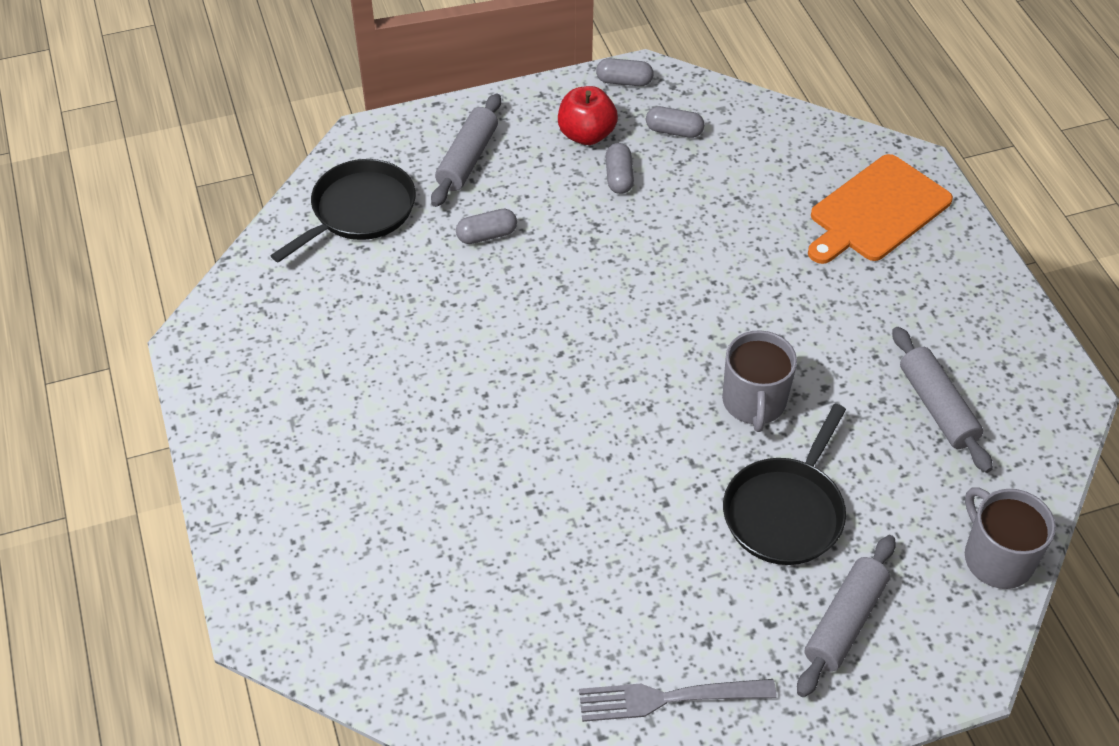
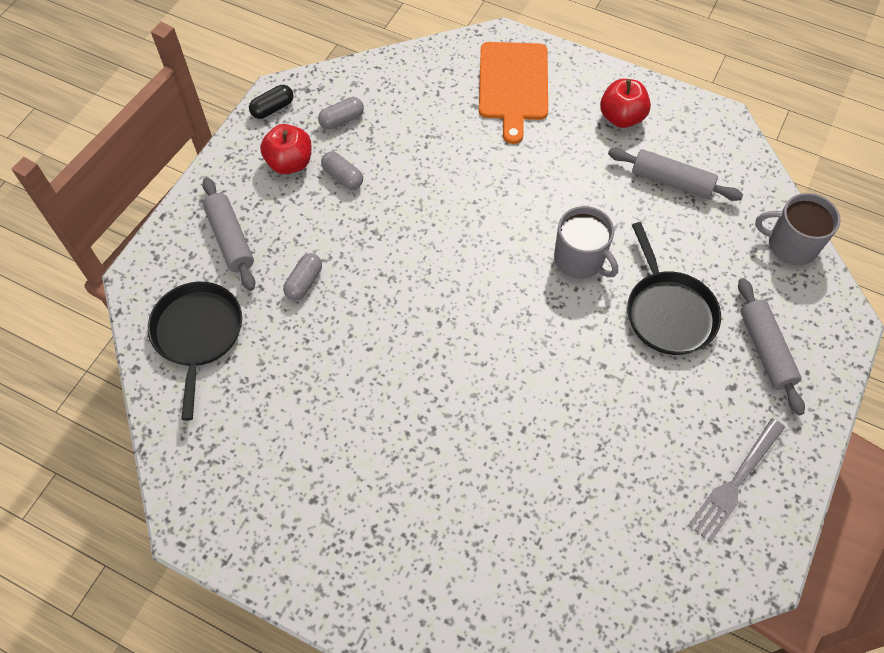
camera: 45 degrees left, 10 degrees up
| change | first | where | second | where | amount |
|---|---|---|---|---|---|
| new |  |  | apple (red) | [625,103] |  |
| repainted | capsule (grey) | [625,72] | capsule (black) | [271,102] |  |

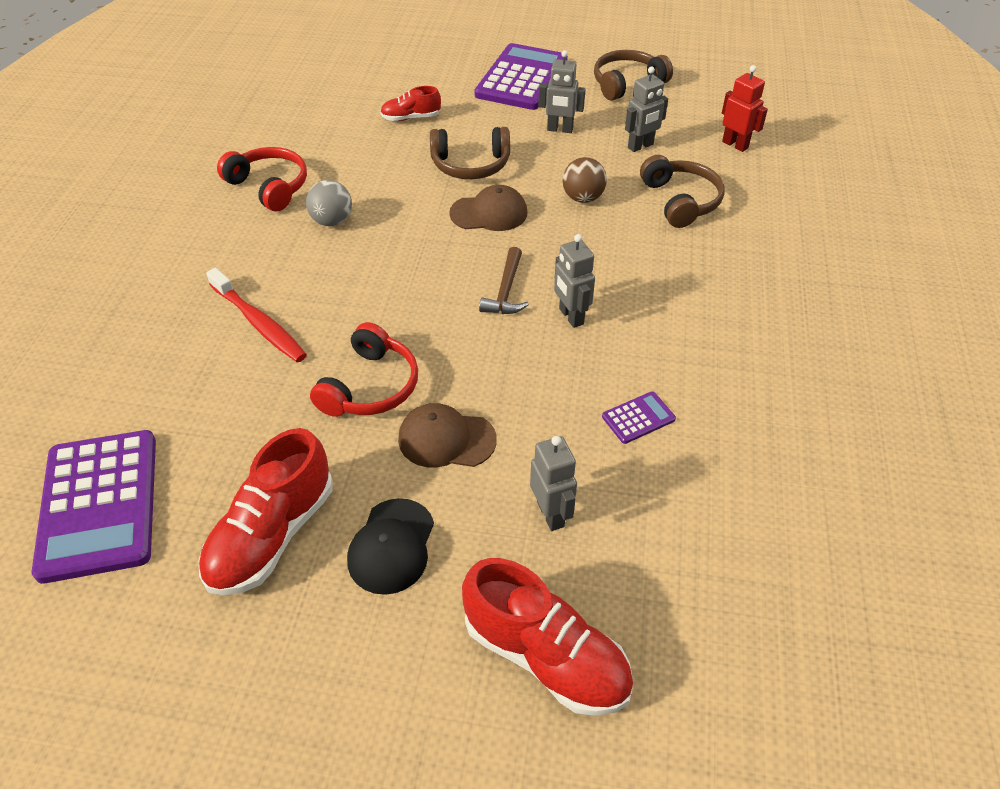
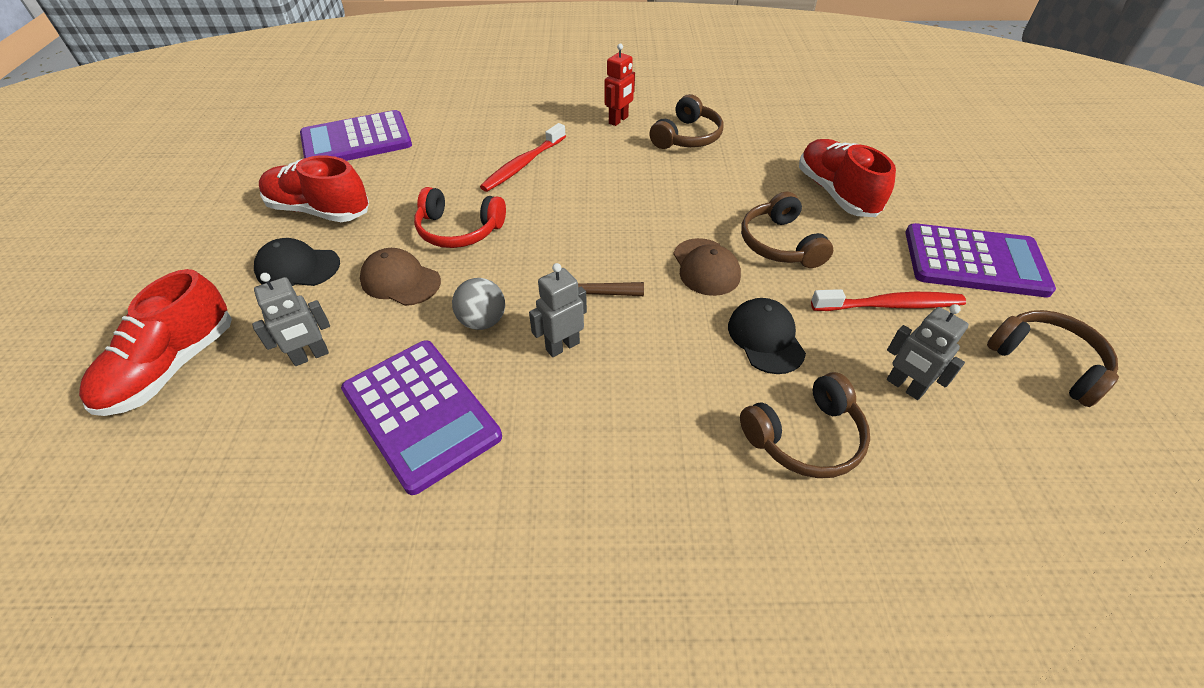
camera: 80 degrees right, 0 degrees up
| change | first | where | second | where | amount |
|---|---|---|---|---|---|
| shifted | ball (grey) | [329,203] |  | [478,304] |  |
| shifted | robot (red) | [745,108] |  | [619,84] |  |
| swapped | robot (grey) | [562,91] | toothbrush (red) | [888,300] |  |
| swapped | ball (brown) | [584,180] | cap (black) | [767,336] |  |
| repainted | headphones (red) | [262,179] | headphones (brown) | [686,121] |  |
| rotated | cap (brown) | [447,435] |  | [400,277] | 60 degrees counterclockwise |
| scaled | shoe (red) | [410,103] |  | [847,178] | x1.83 |
| scaled | calculator (purple) | [639,417] |  | [421,417] | x2.33 |

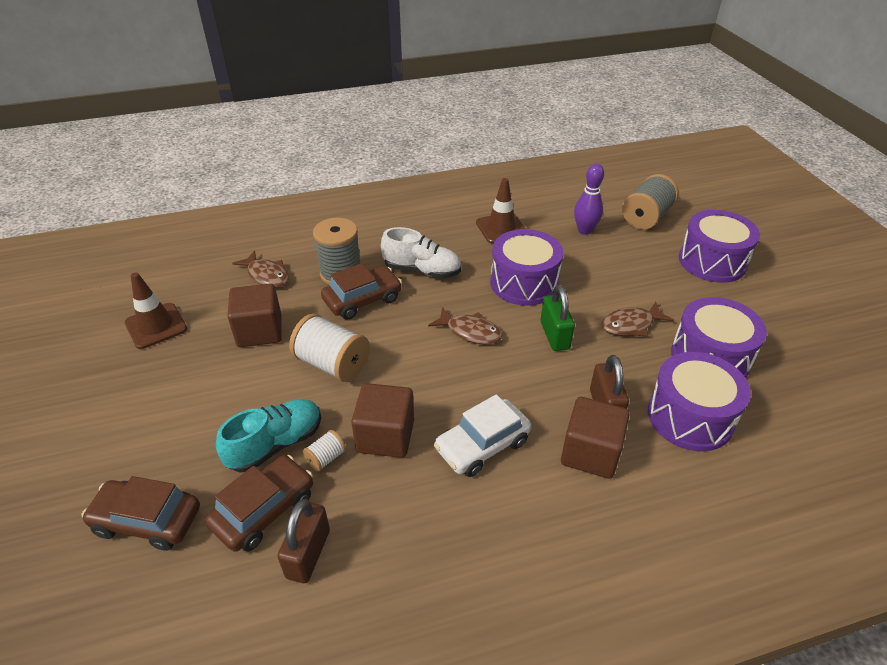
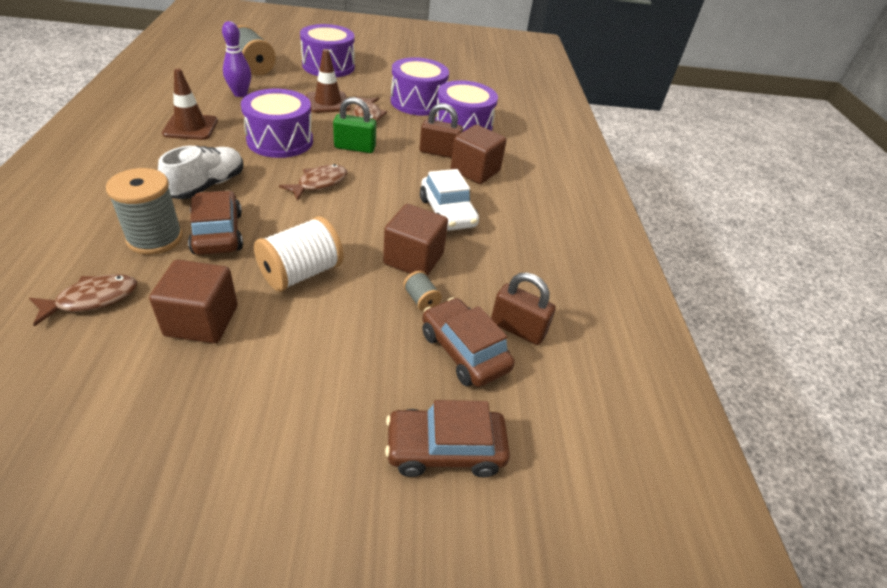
camera: 80 degrees left, 0 degrees up
| change | first | where | second | where | amount |
|---|---|---|---|---|---|
| gone | shoe (turquoise) | [268,435] |  |  |  |
| shifted | traffic cone (brown) | [155,311] |  | [328,81] |  |
| repainted | spool (white) | [324,450] | spool (grey) | [422,291] |  |
| rotated | car (brown) | [141,513] |  | [447,439] | 60 degrees clockwise |

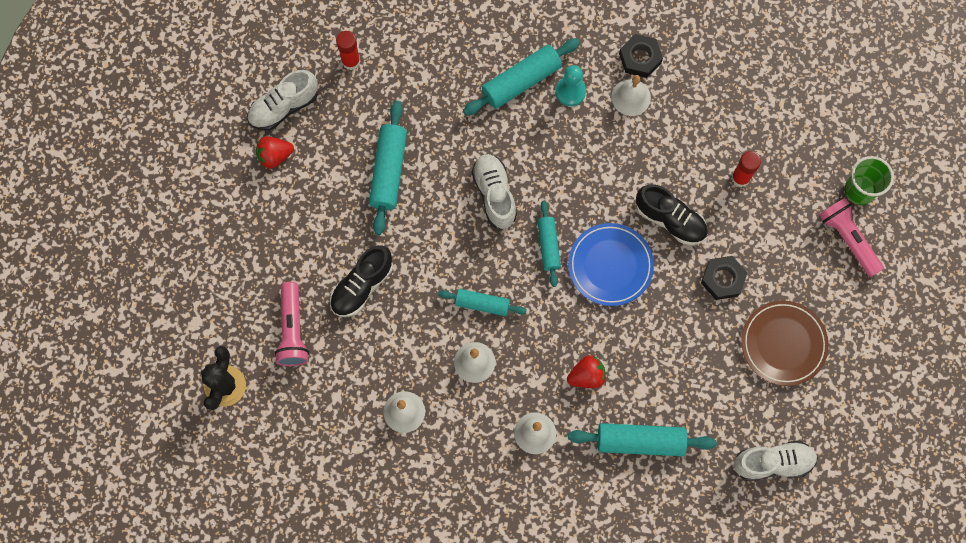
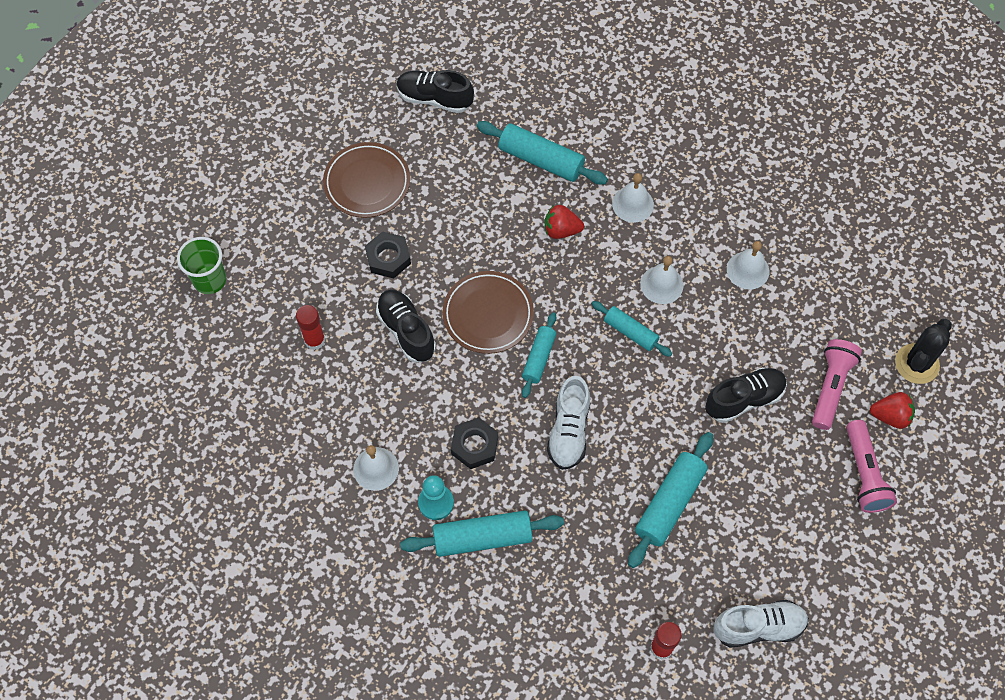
camera: 155 degrees left, 10 degrees down
| change | first | where | second | where | amount |
|---|---|---|---|---|---|
| shifted | strawberry (red) | [275,152] |  | [892,410] |  |
| shifted | nut (black) | [641,56] |  | [474,443] |  |
| shifted | flashlight (pink) | [851,237] |  | [871,466] |  |
| repainted | plate (blue) | [611,264] | plate (brown) | [488,312] |  |
| repainted | shoe (white) | [776,461] | shoe (black) | [435,91] |  |

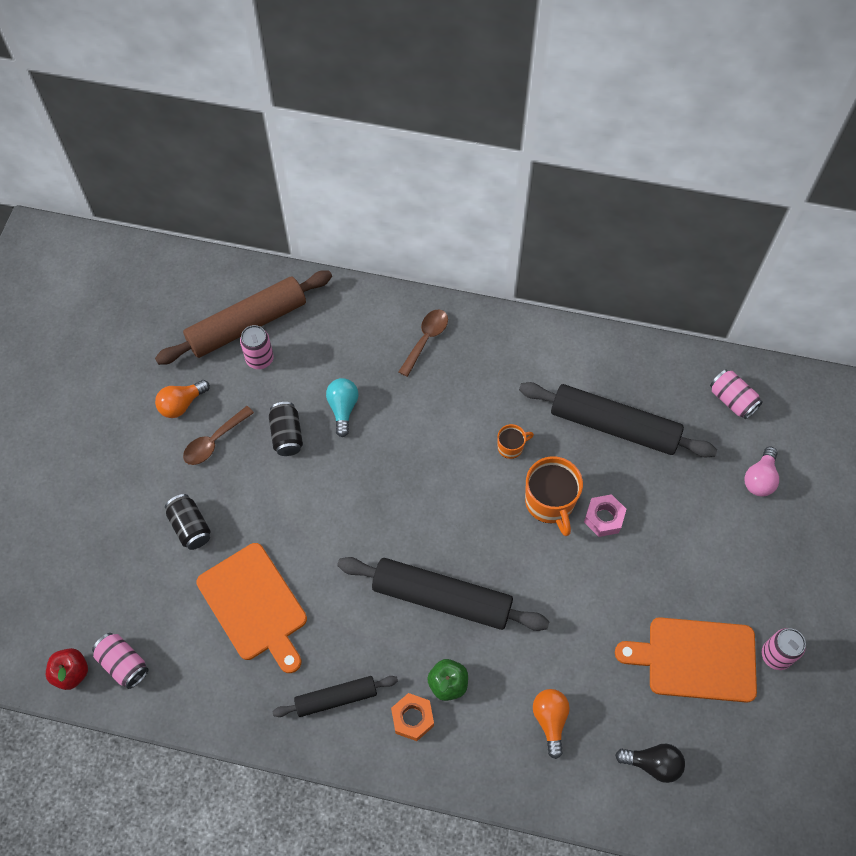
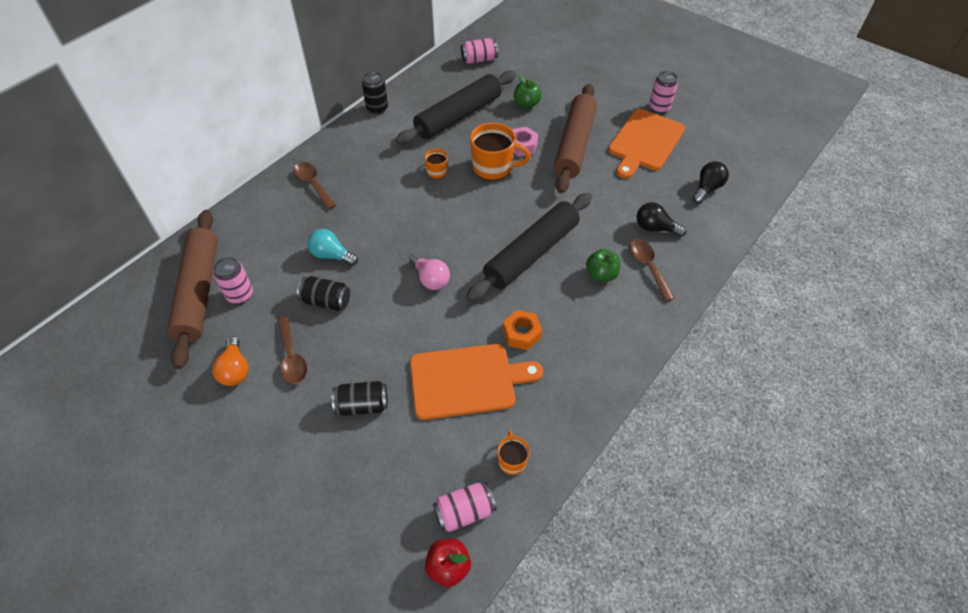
camera: 65 degrees left, 10 degrees down
| change | first | where | second | where | amount |
|---|---|---|---|---|---|
| gone | rolling pin (black) | [335,696] |  |  |  |
| new |  |  | can (black) | [375,93] |  |
| new |  |  | mug (orange) | [513,452] |  |
| new |  |  | apple (green) | [528,92] |  |
| new |  |  | rolling pin (brown) | [575,138] |  |
| new |  |  | spoon (brown) | [652,270] |  |
| shifted | nut (orange) | [412,717] |  | [522,330] |  |
| shifted | light bulb (pink) | [761,472] |  | [429,272] |  |
| repainted | light bulb (orange) | [551,724] | light bulb (black) | [662,219] |  |

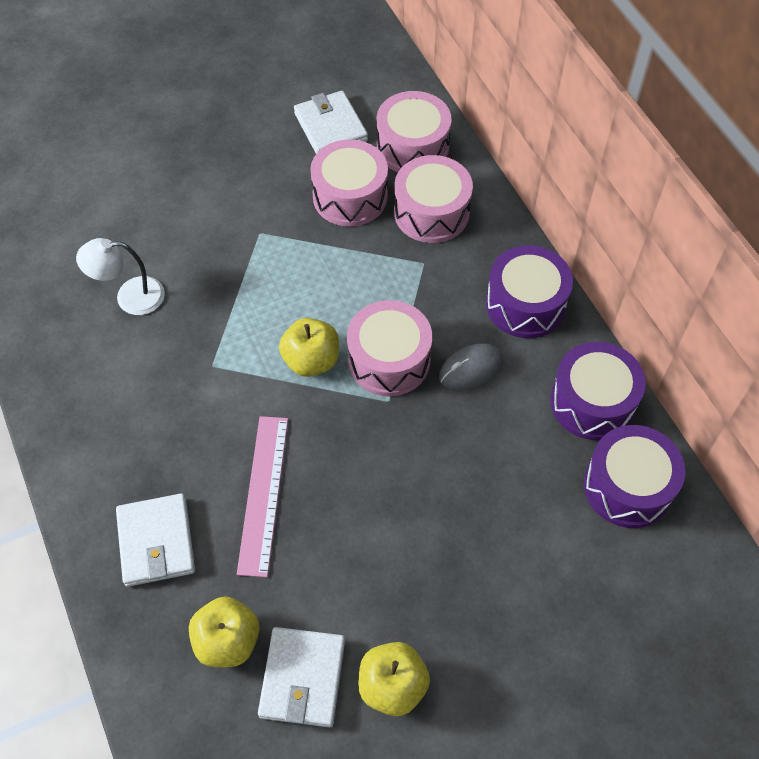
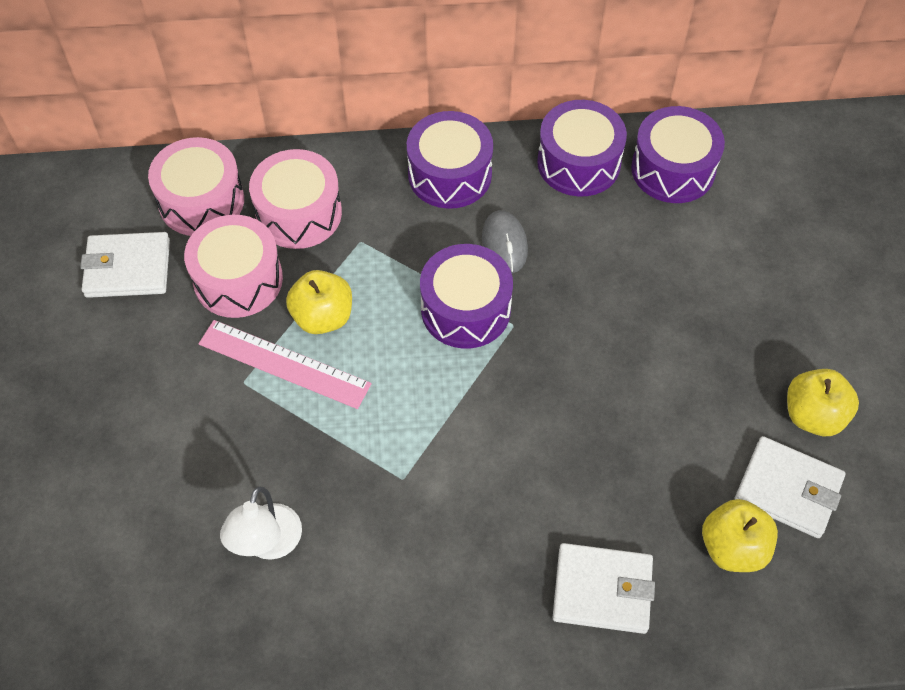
camera: 70 degrees left, 0 degrees up
| change | first | where | second | where | amount |
|---|---|---|---|---|---|
| shifted | ruler (pink) | [262,496] |  | [285,364] |  |
| shifted | apple (yellow) | [309,347] |  | [319,302] |  |
| repainted | drum (pink) | [389,348] | drum (purple) | [466,296] |  |

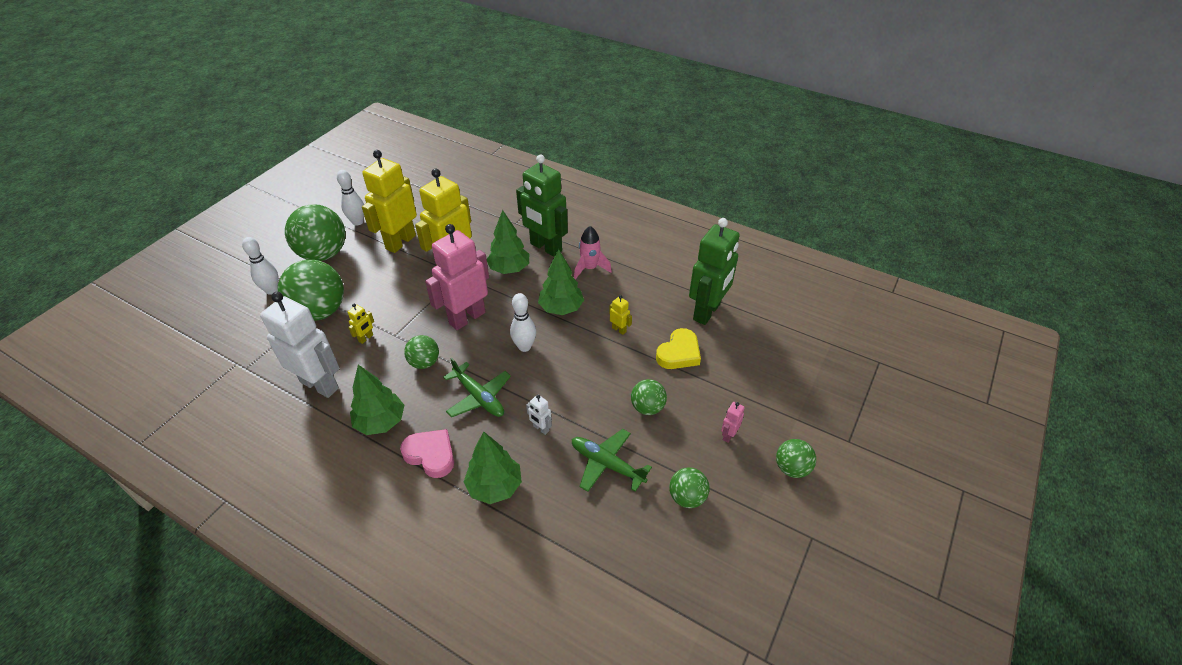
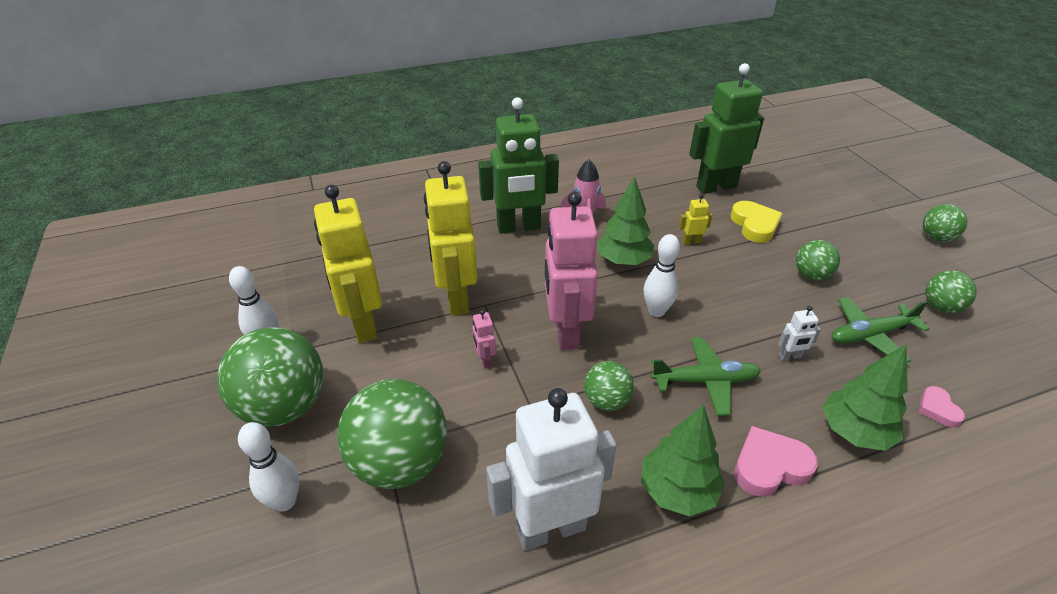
camera: 50 degrees left, 5 degrees down
| change | first | where | second | where | amount |
|---|---|---|---|---|---|
| gone | robot (yellow) | [361,324] |  |  |  |
| gone | tree (green) | [508,242] |  |  |  |
| new |  |  | heart (pink) | [941,406] |  |
| shifted | robot (pink) | [733,422] |  | [484,339] |  |
| rotated | robot (green) | [714,271] |  | [726,128] | 90 degrees counterclockwise |

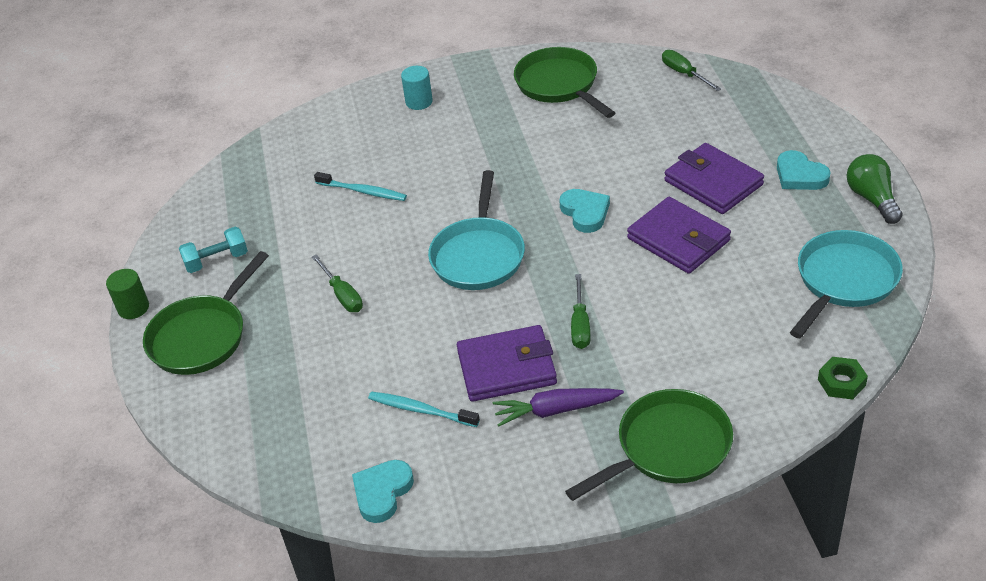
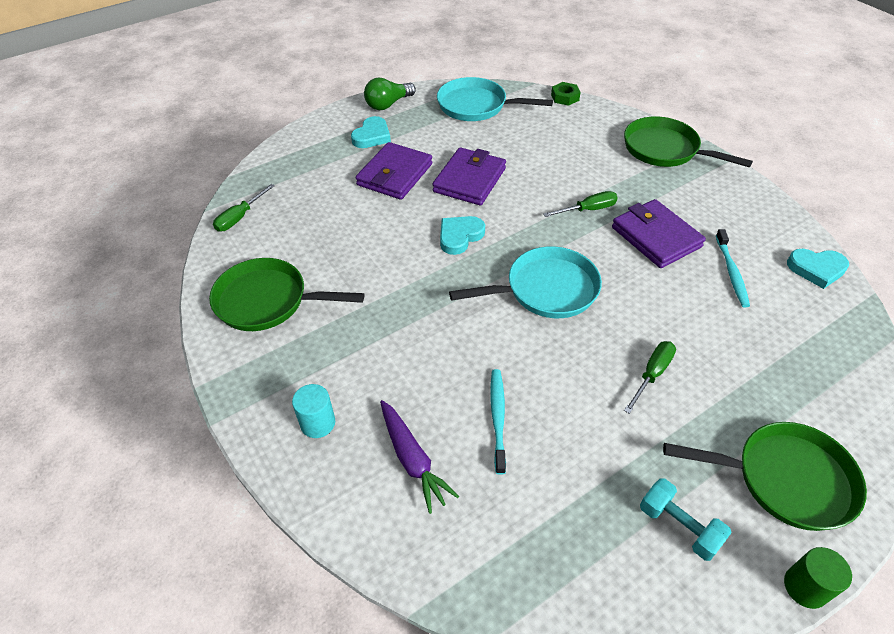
camera: 115 degrees left, 5 degrees up
| change | first | where | second | where | amount |
|---|---|---|---|---|---|
| shifted | carrot (purple) | [558,407] |  | [419,457] |  |
| rotated | pan (green) | [564,82] |  | [286,294] | 60 degrees clockwise |

